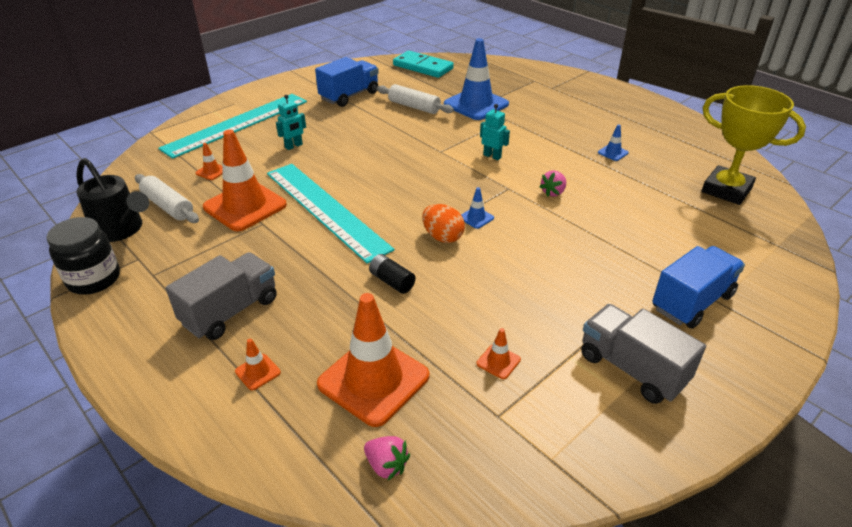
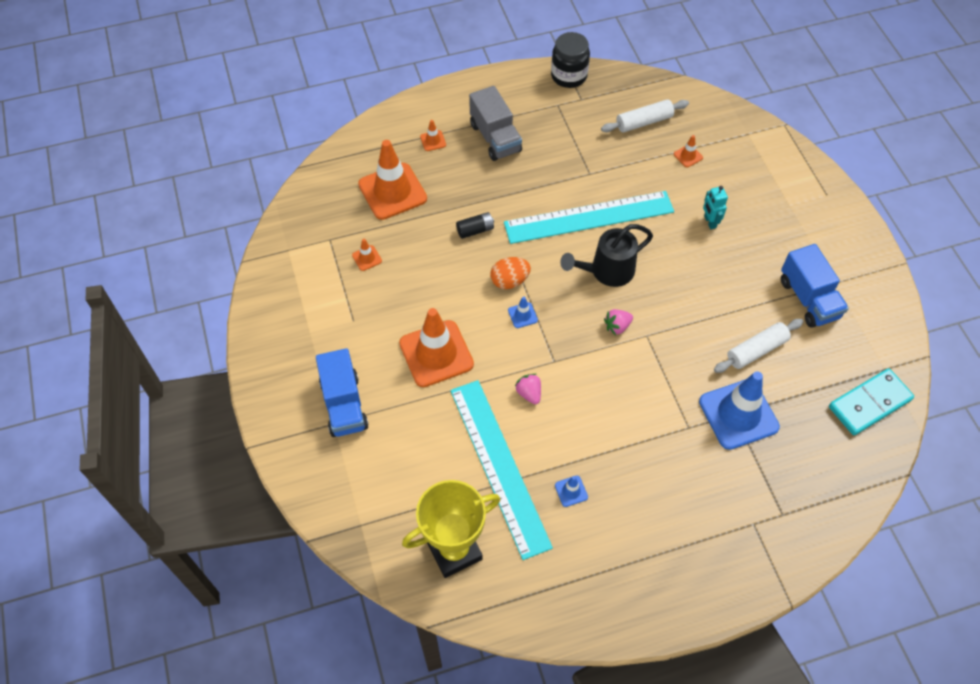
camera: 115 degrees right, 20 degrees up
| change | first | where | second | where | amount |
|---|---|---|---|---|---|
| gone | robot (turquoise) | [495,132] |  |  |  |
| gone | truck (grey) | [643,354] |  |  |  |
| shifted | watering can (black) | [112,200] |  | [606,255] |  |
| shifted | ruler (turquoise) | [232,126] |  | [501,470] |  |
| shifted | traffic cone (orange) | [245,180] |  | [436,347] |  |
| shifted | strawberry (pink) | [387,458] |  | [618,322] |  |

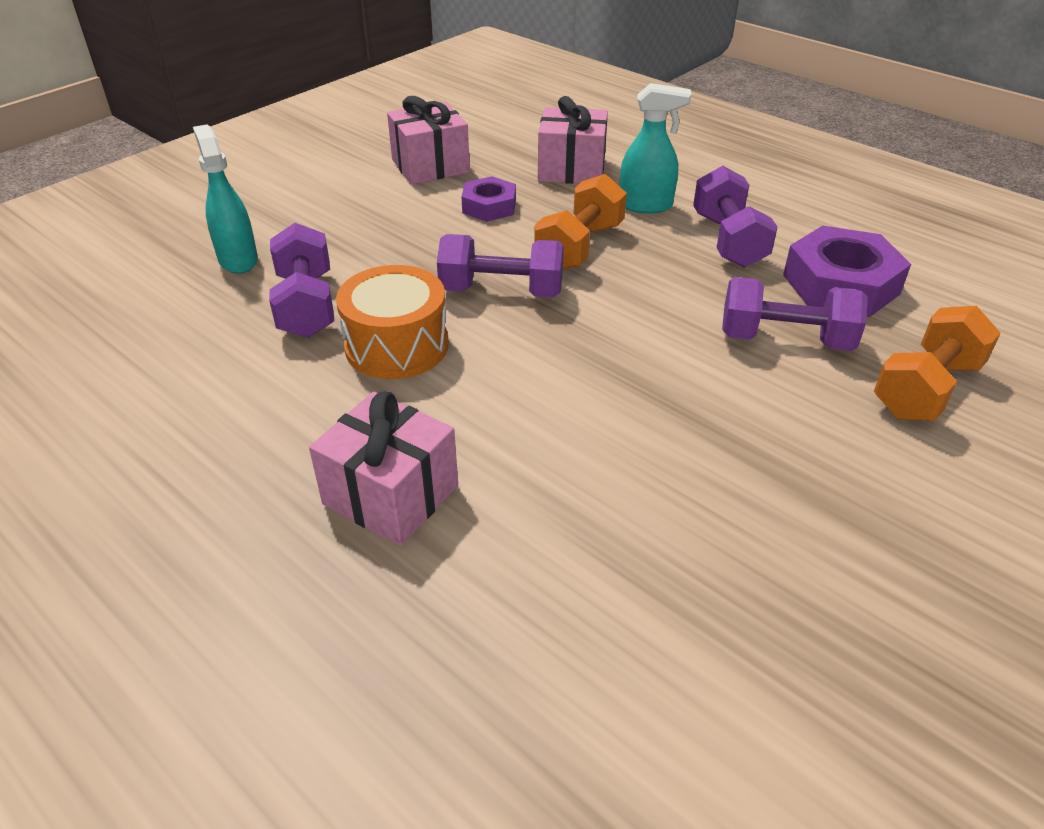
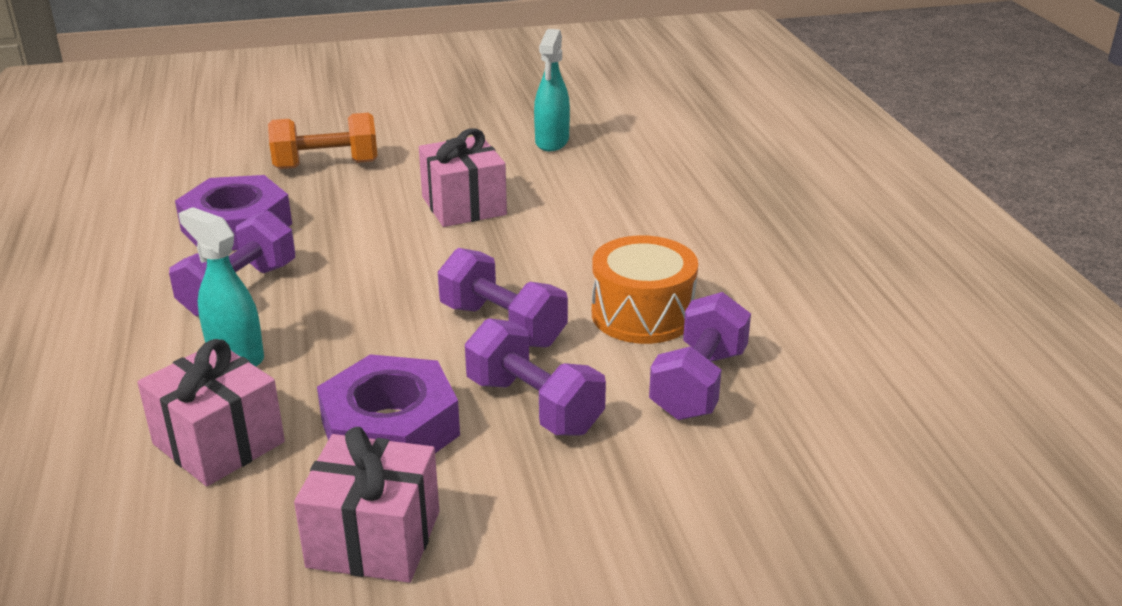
camera: 145 degrees left, 10 degrees down
| change | first | where | second | where | amount |
|---|---|---|---|---|---|
| gone | dumbbell (orange) | [580,222] |  |  |  |
| shifted | spray bottle (turquoise) | [225,199] |  | [552,90] |  |
| shifted | gift (pink) | [383,468] |  | [463,177] |  |
| shifted | dumbbell (purple) | [795,314] |  | [535,377] |  |
| scaled | nut (purple) | [489,199] |  | [388,403] | x1.69 |

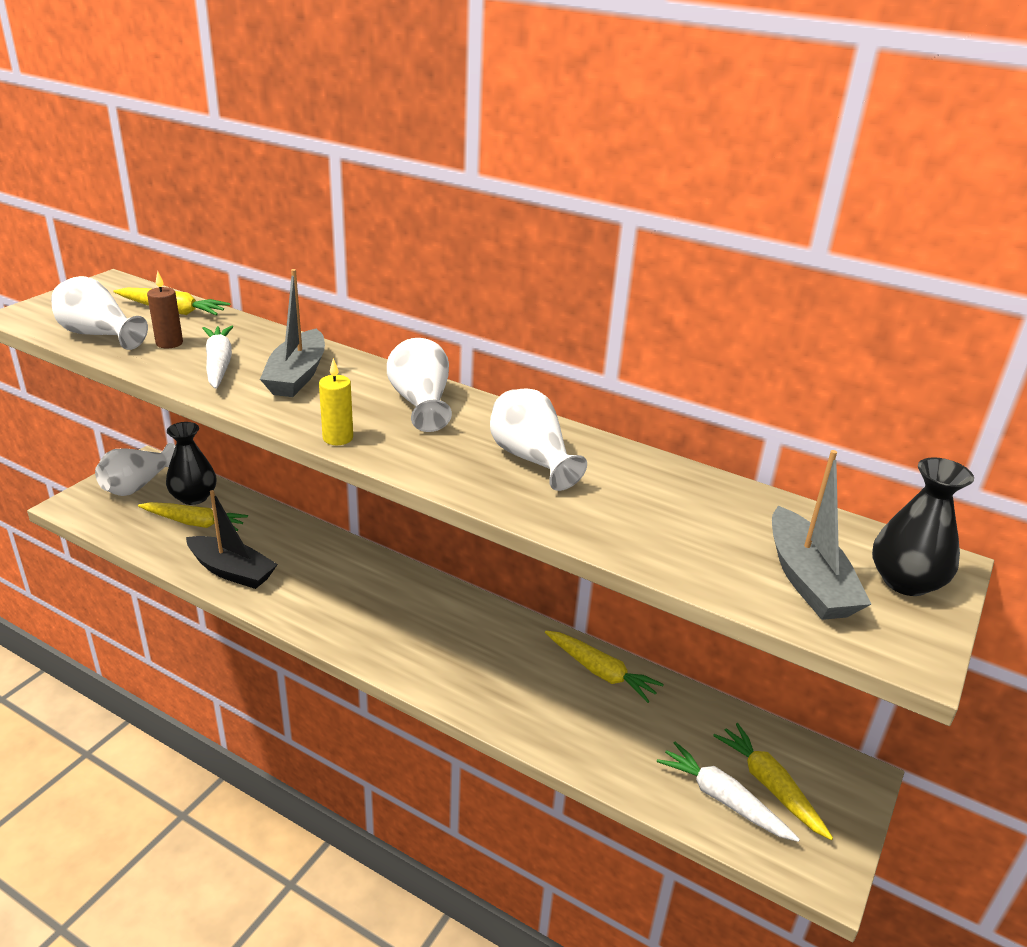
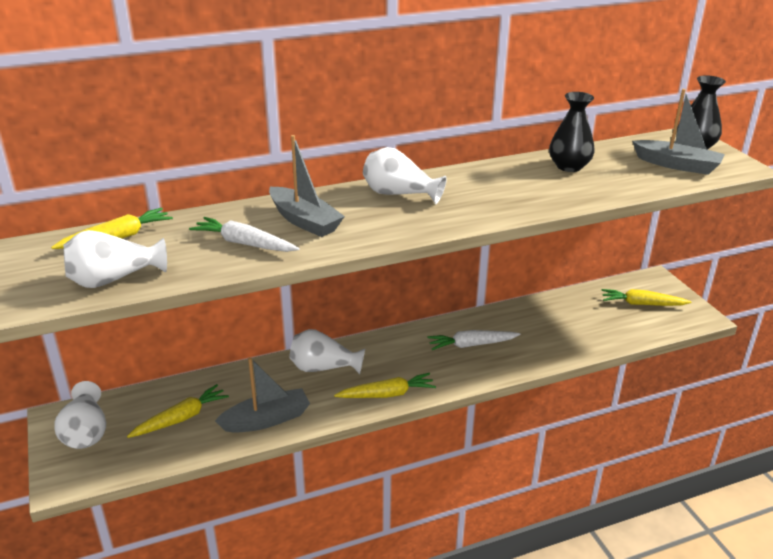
camera: 50 degrees left, 0 degrees up
| change | first | where | second | where | amount |
|---|---|---|---|---|---|
| gone | candle (brown) | [165,310] |  |  |  |
| gone | candle (yellow) | [336,401] |  |  |  |
| shifted | vase (black) | [191,463] |  | [572,132] |  |
| shifted | vase (white) | [538,440] |  | [327,351] |  |
| shifted | carrot (yellow) | [604,667] |  | [385,385] |  |
| shifted | carrot (white) | [728,792] |  | [473,340] |  |
| repainted | boat (black) | [232,539] | boat (grey) | [262,395] |  |

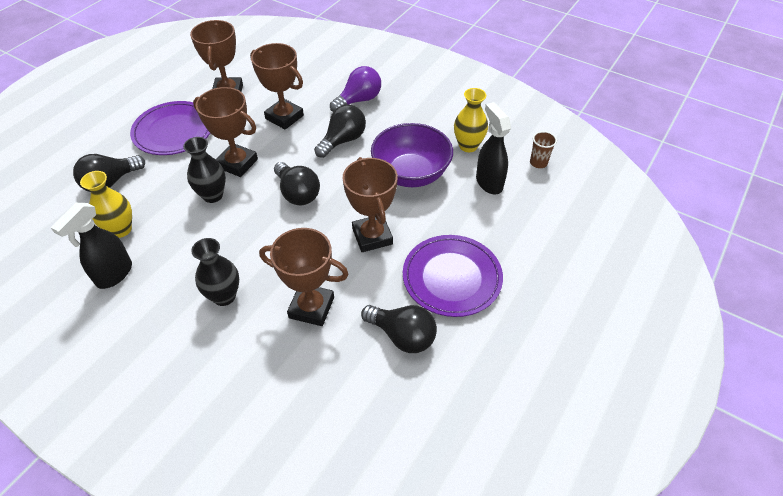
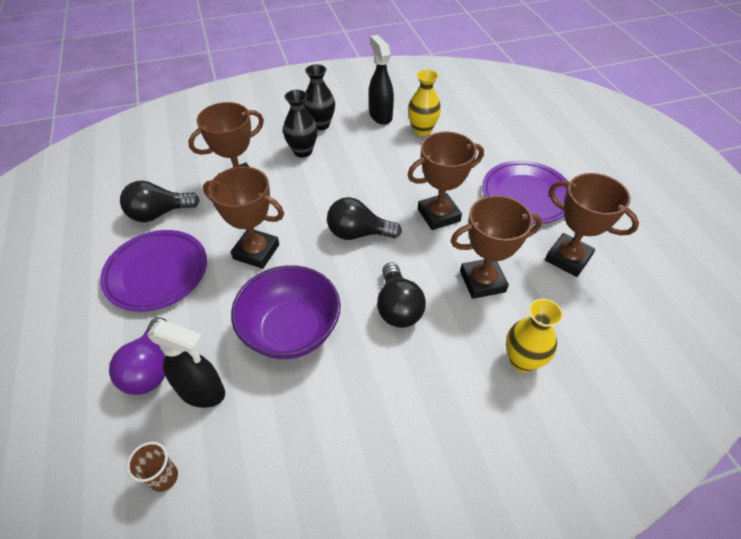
camera: 130 degrees right, 0 degrees up
| change | first | where | second | where | amount |
|---|---|---|---|---|---|
| gone | light bulb (black) | [109,173] |  |  |  |
| shifted | vase (black) | [204,170] |  | [319,97] |  |
| shifted | light bulb (purple) | [355,89] |  | [137,356] |  |
| shifted | vase (yellow) | [471,120] |  | [534,335] |  |

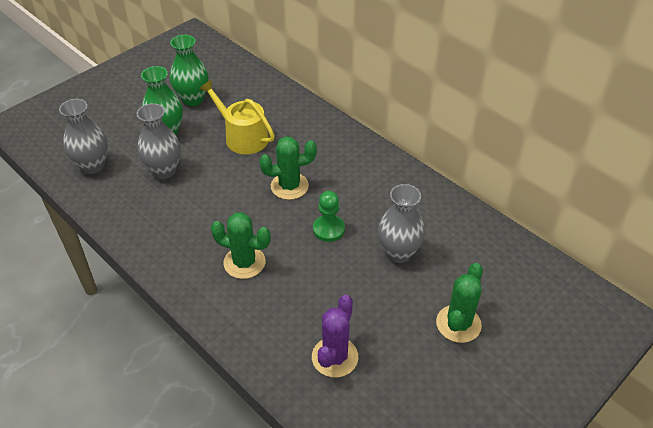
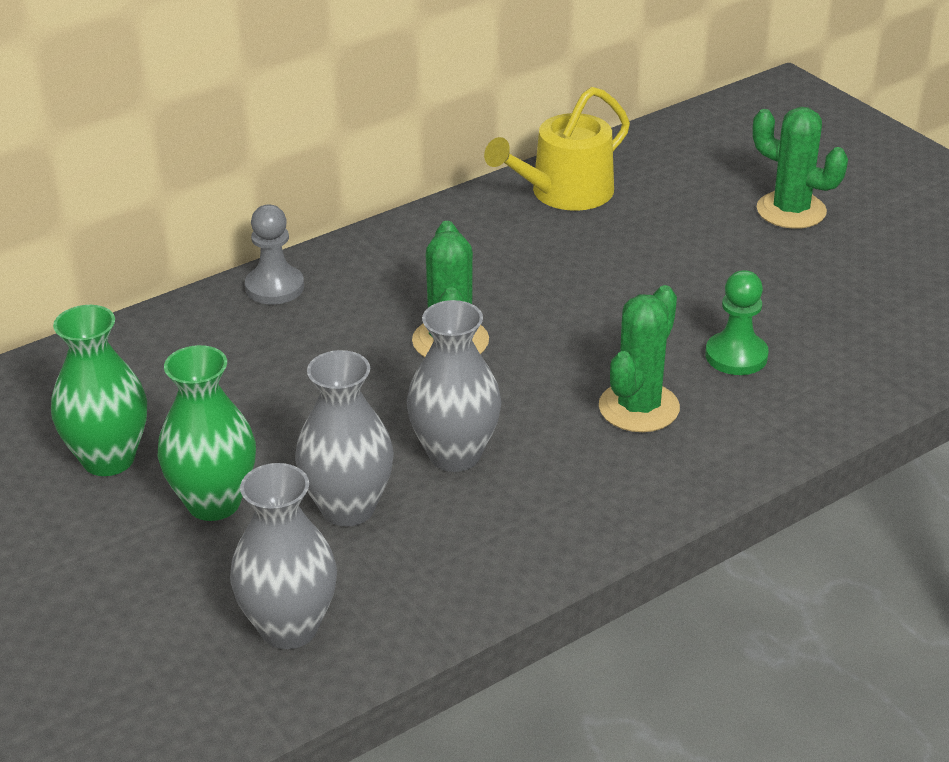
camera: 80 degrees left, 10 degrees down
| change | first | where | second | where | amount |
|---|---|---|---|---|---|
| gone | cactus (purple) | [335,336] |  |  |  |
| new |  |  | pawn (grey) | [274,255] |  |
| shifted | watering can (yellow) | [237,117] |  | [557,149] |  |
| shifted | pawn (green) | [329,216] |  | [737,322] |  |
| shifted | vase (grey) | [401,223] |  | [454,386] |  |

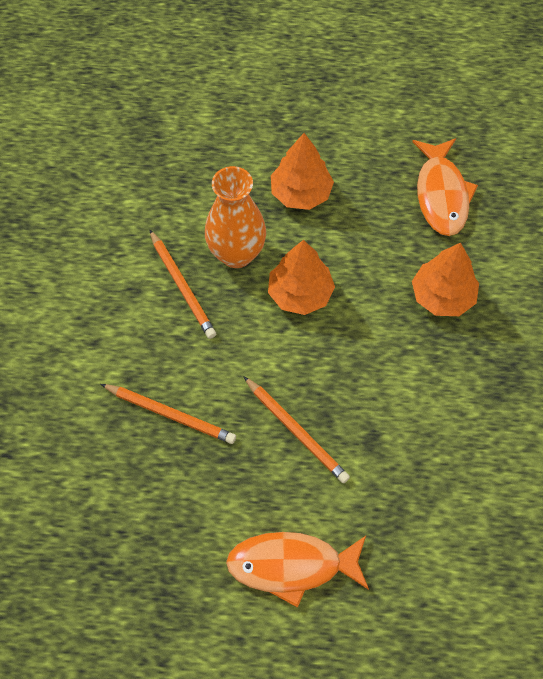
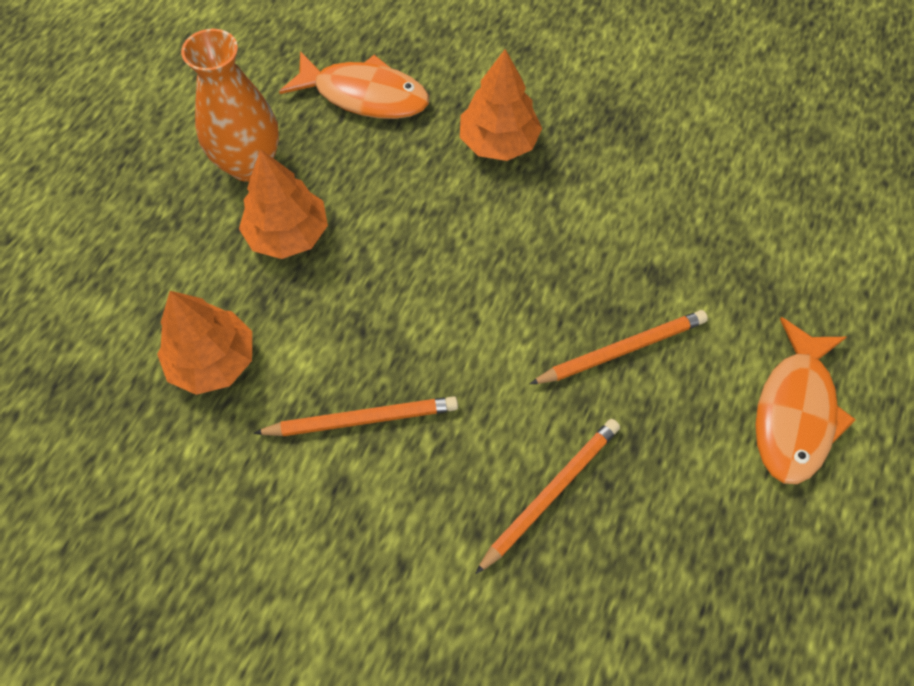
camera: 70 degrees left, 0 degrees up
| change | first | where | second | where | amount |
|---|---|---|---|---|---|
| shifted | vase (orange) | [235,217] |  | [230,105] |  |
| shifted | tree (orange) | [301,277] |  | [204,343] |  |

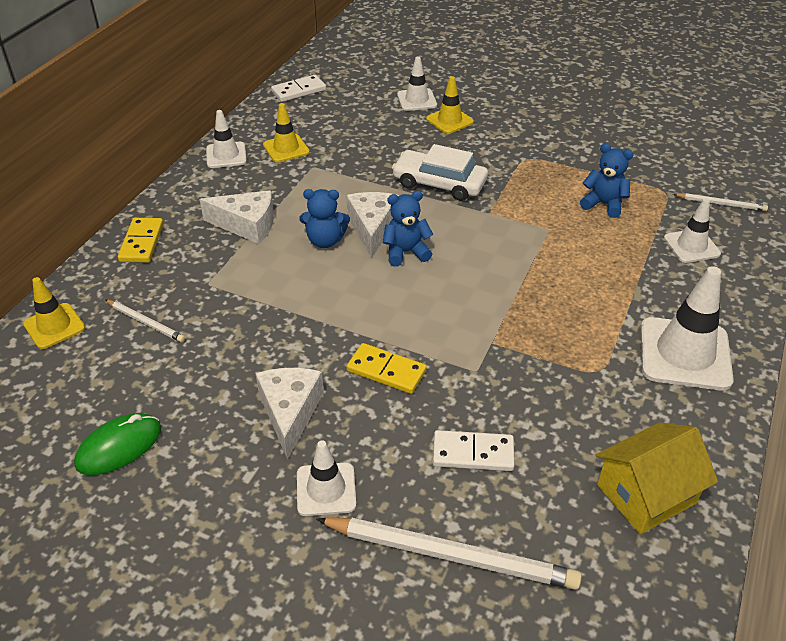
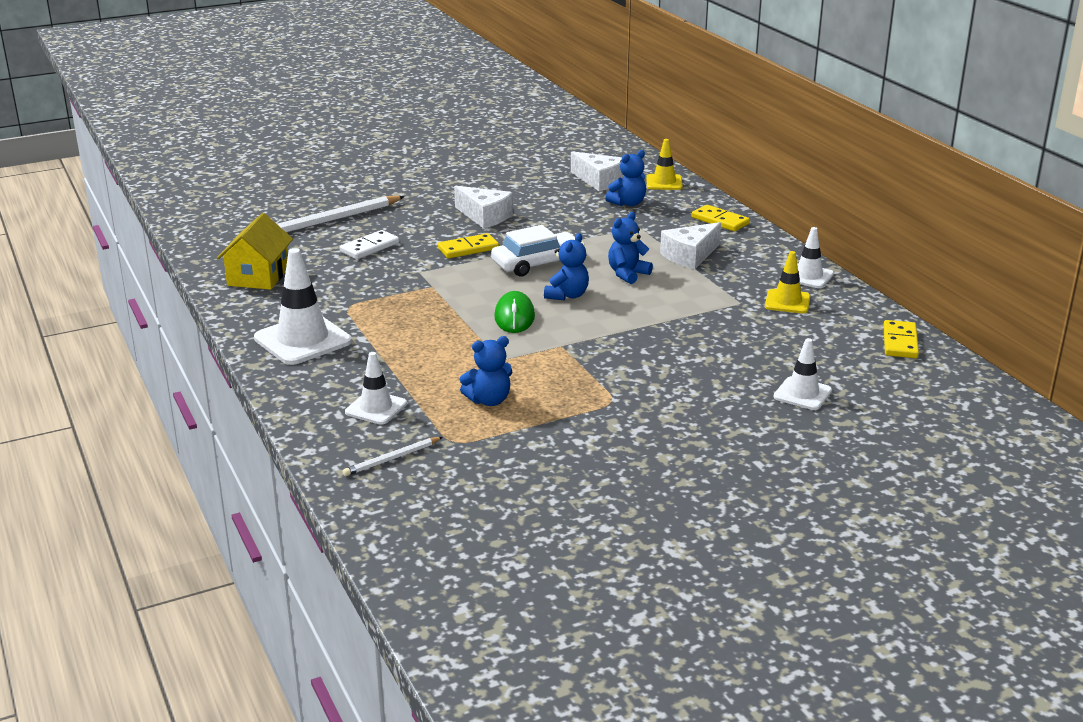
camera: 130 degrees right, 15 degrees down
| change | first | where | second | where | amount |
|---|---|---|---|---|---|
| gone | traffic cone (white) | [326,478] |  |  |  |
| gone | traffic cone (yellow) | [450,105] |  |  |  |
| shifted | mouse (green) | [117,444] |  | [514,312] |  |
| shifted | cheese (white) | [372,225] |  | [597,171] |  |
| shifted | car (white) | [440,172] |  | [538,251] |  |
| swapped | pencil (white) | [145,321] | teddy bear (blue) | [625,178] |  |
| repainted | domino (white) | [298,88] | domino (yellow) | [901,339] |  |

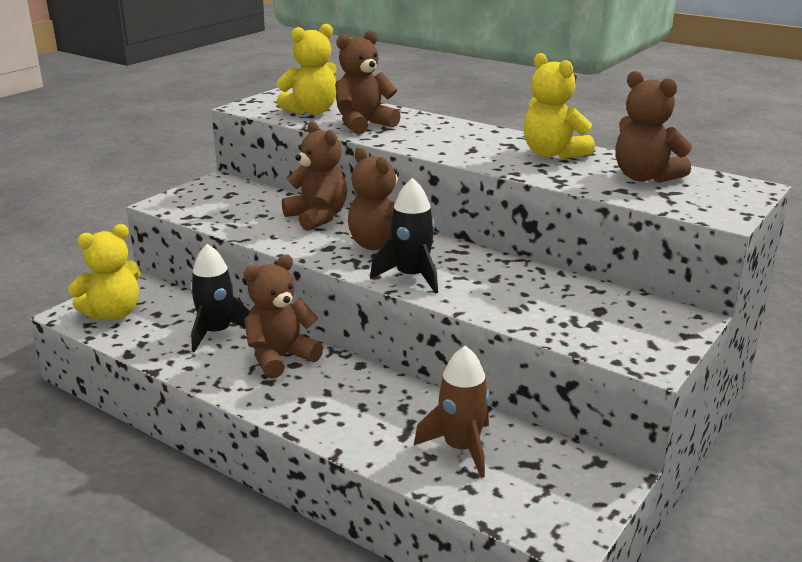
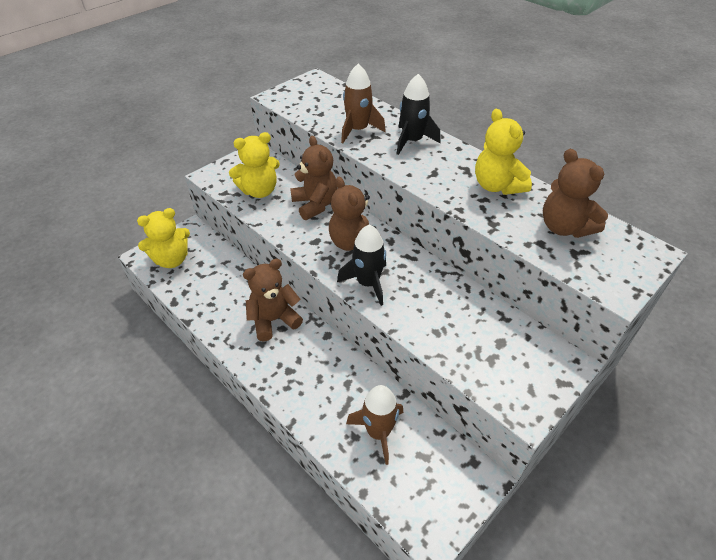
camera: 10 degrees right, 20 degrees up
| change | first | where | second | where | amount |
|---|---|---|---|---|---|
| shifted | rocket (black) | [220,298] |  | [419,114] |  |
| shifted | teddy bear (yellow) | [307,69] |  | [254,165] |  |
| swapped | teddy bear (brown) | [368,82] | rocket (brown) | [363,103] |  |

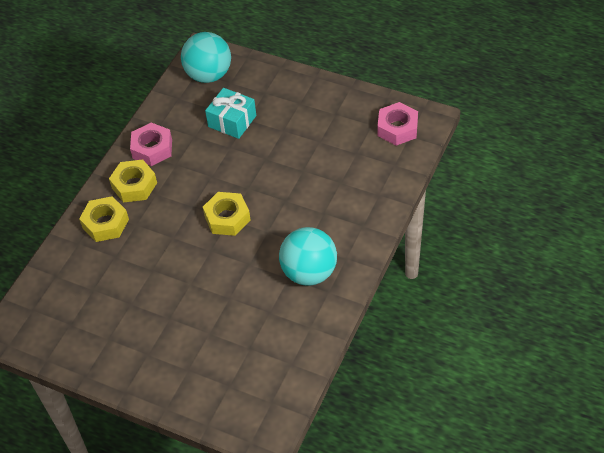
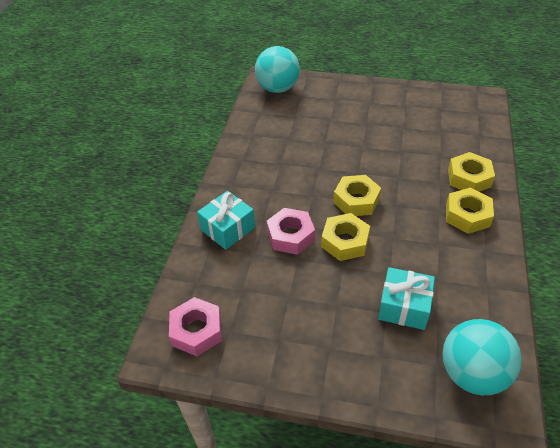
camera: 165 degrees right, 5 degrees down
| change | first | where | second | where | amount |
|---|---|---|---|---|---|
| new |  |  | gift (turquoise) | [226,220] |  |
| new |  |  | nut (yellow) | [345,237] |  |
| shifted | nut (pink) | [151,144] |  | [291,231] |  |
| shifted | ball (turquoise) | [308,256] |  | [277,69] |  |

